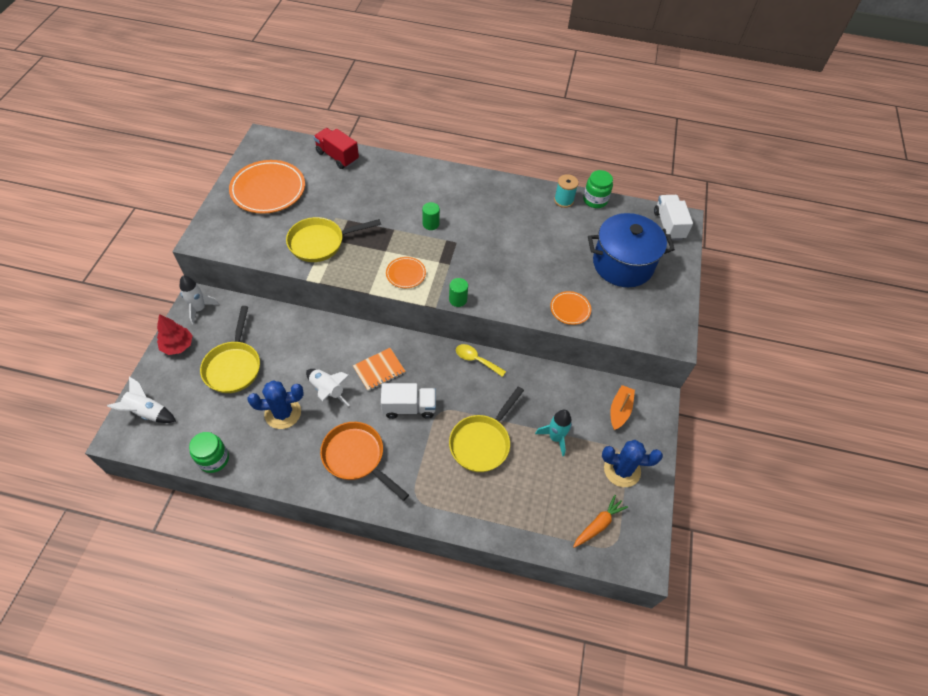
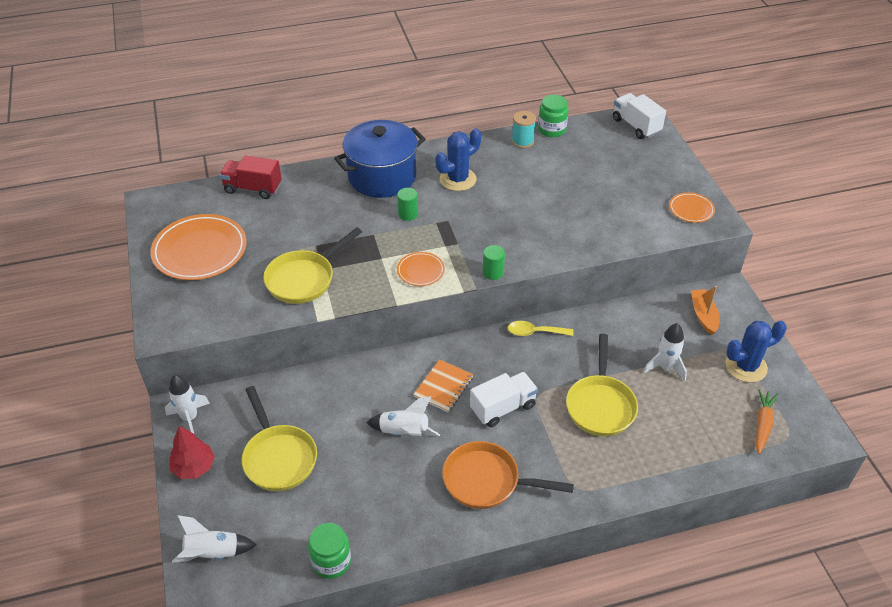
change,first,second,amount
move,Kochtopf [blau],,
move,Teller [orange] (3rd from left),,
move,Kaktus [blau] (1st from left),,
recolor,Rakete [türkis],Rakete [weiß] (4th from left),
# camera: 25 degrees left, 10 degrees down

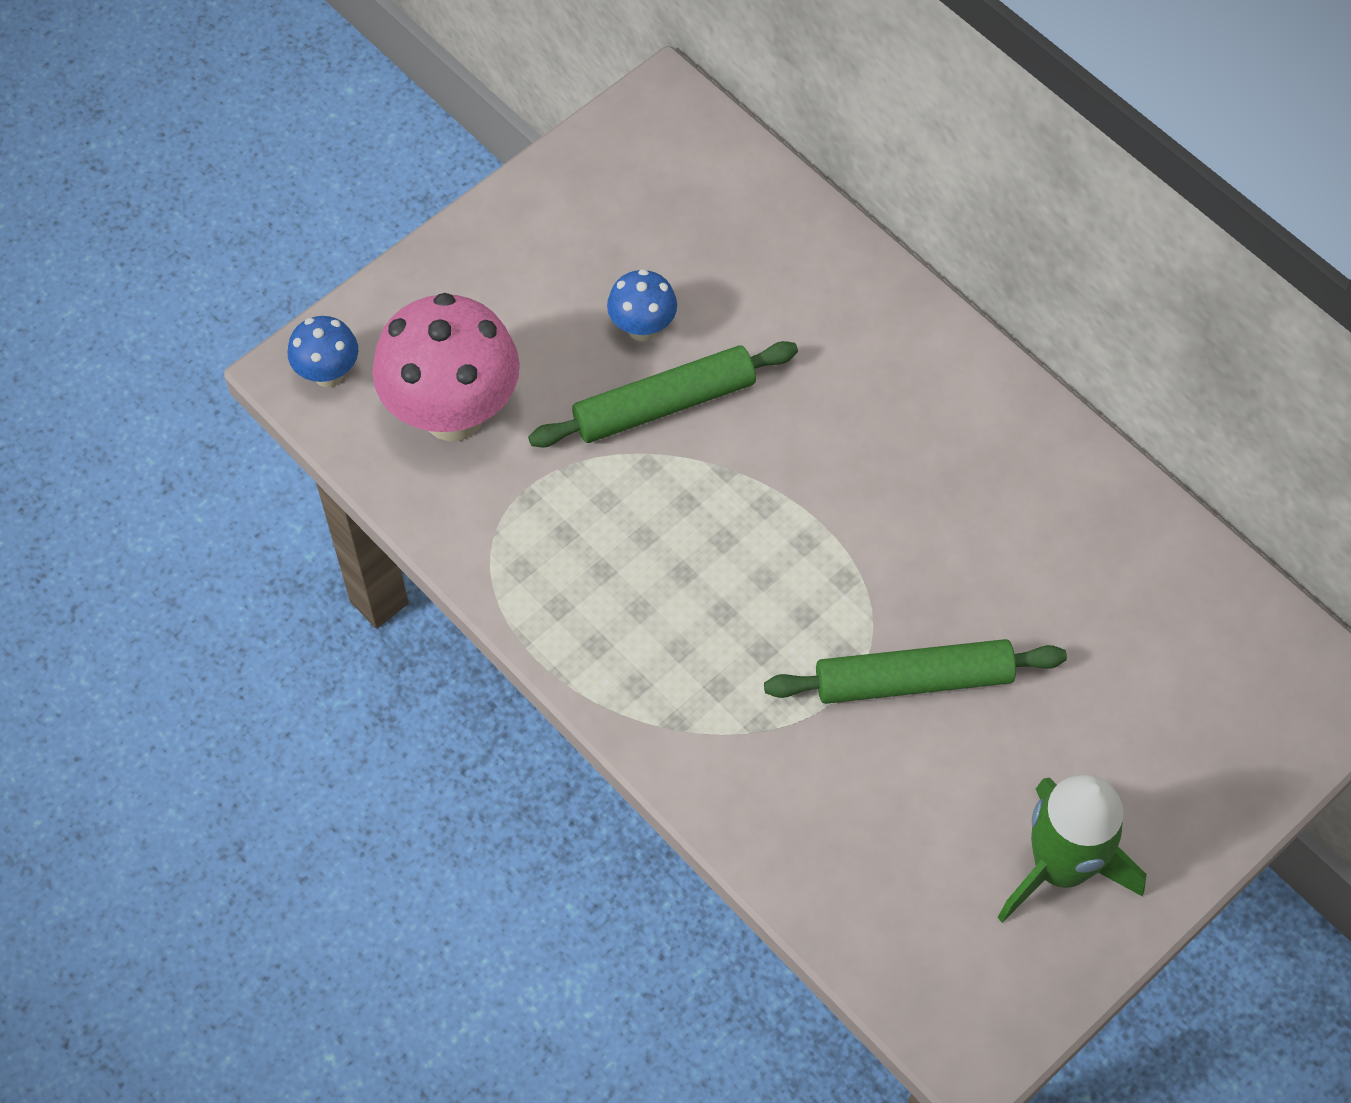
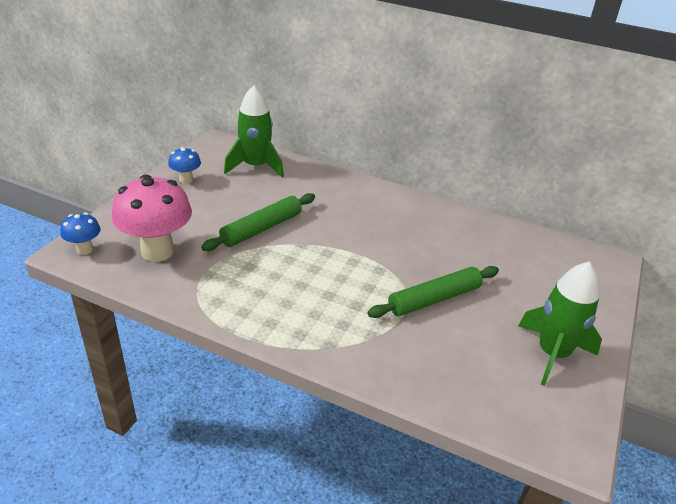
change,first,second,amount
move,Pilz [blau] (2nd from left),,
insert,,Rakete [grün] (1st from left),
# camera: 25 degrees left, 25 degrees down

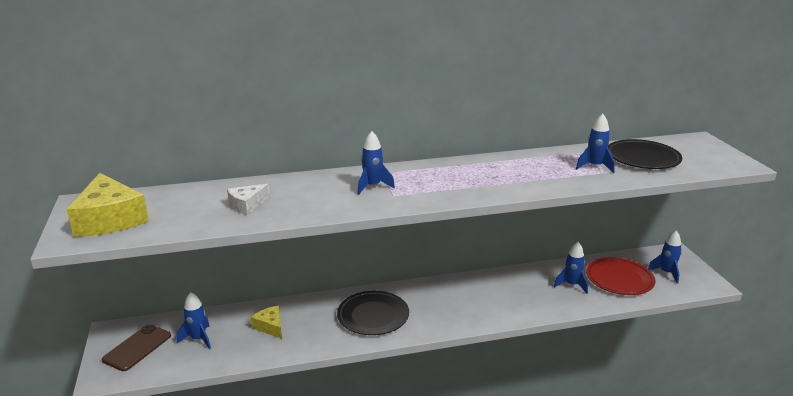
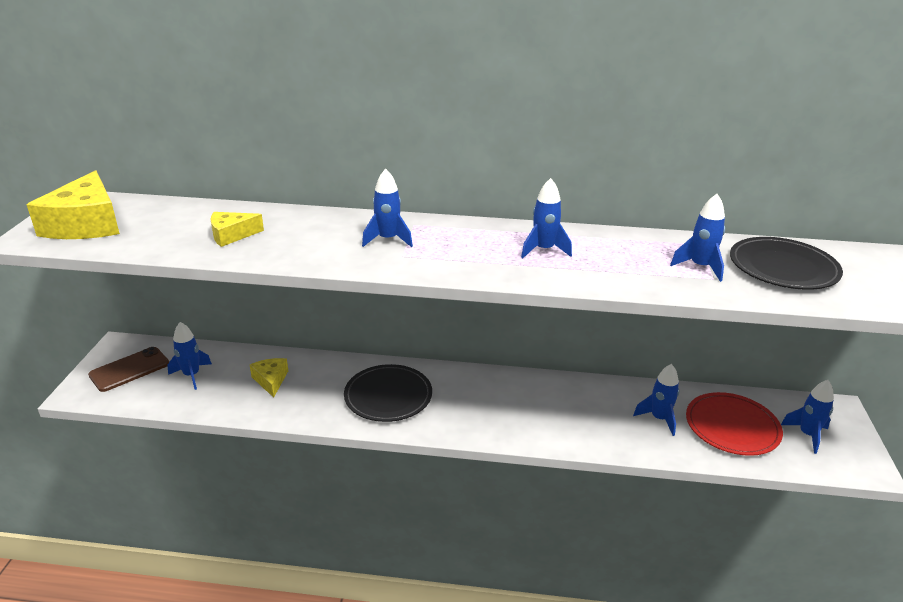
change,first,second,amount
recolor,Käse [weiß],Käse [gelb] (2nd from left),
insert,,Rakete [blau] (3rd from left),
# camera: 20 degrees right, 5 degrees up

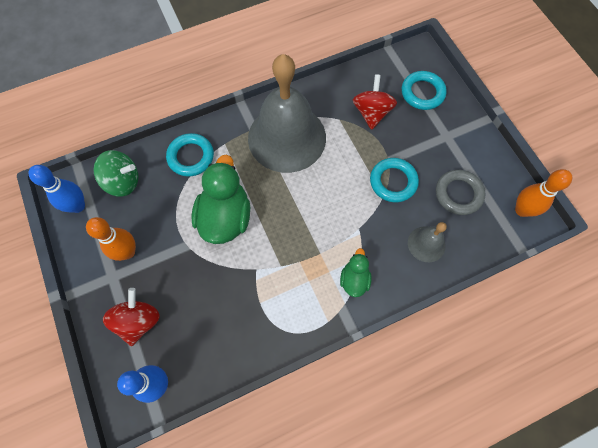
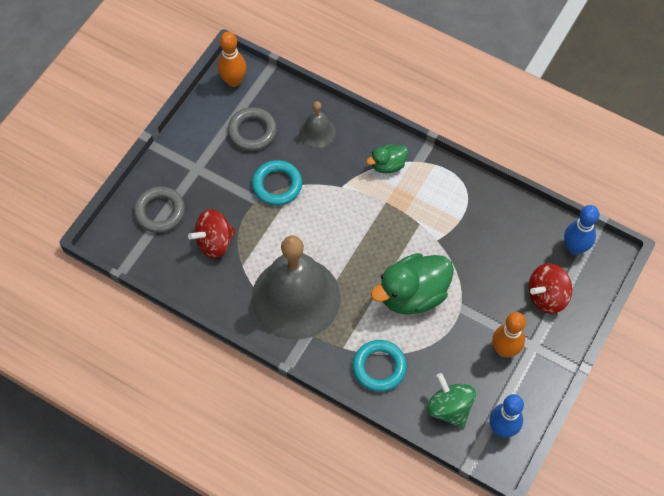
change,first,second,amount
recolor,Ring [türkis] (3rd from left),Ring [grau] (1st from left),
# camera: 125 degrees left, 5 degrees down

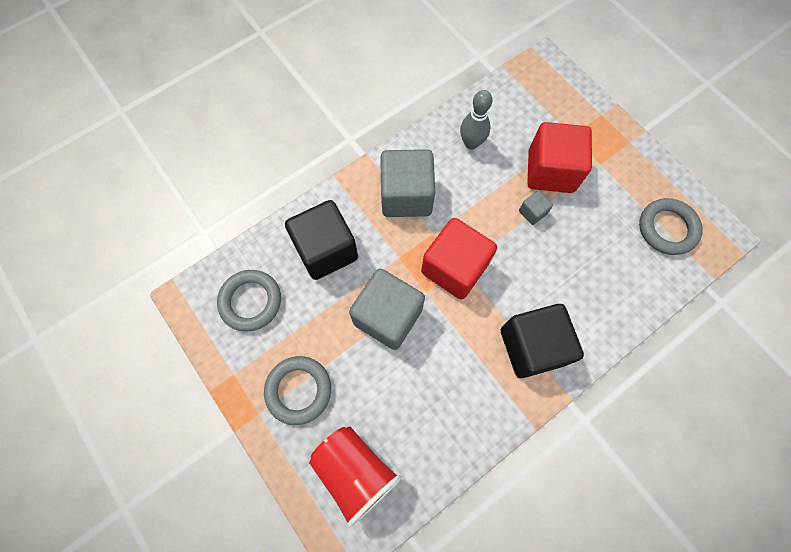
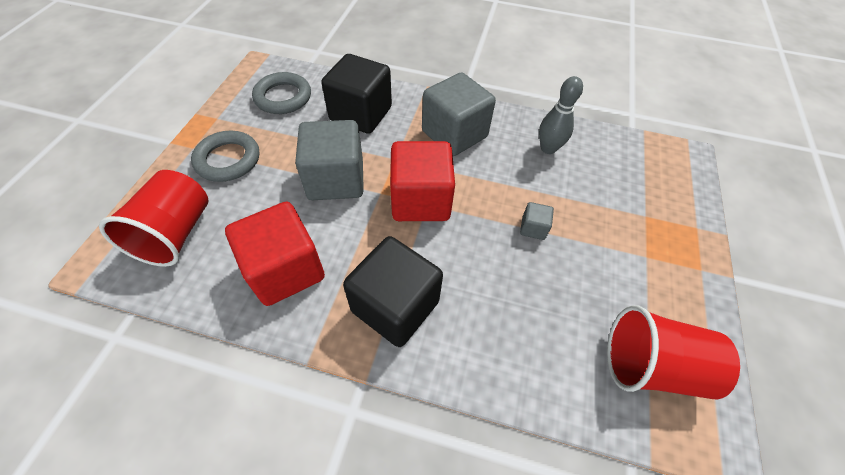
change,first,second,amount
move,Kubus [rot] (2nd from left in the first image),Kubus [rot] (1st from left),
replace,Ring [grau] (3rd from left),Becher [rot] (2nd from left),
# camera: 50 degrees right, 15 degrees down

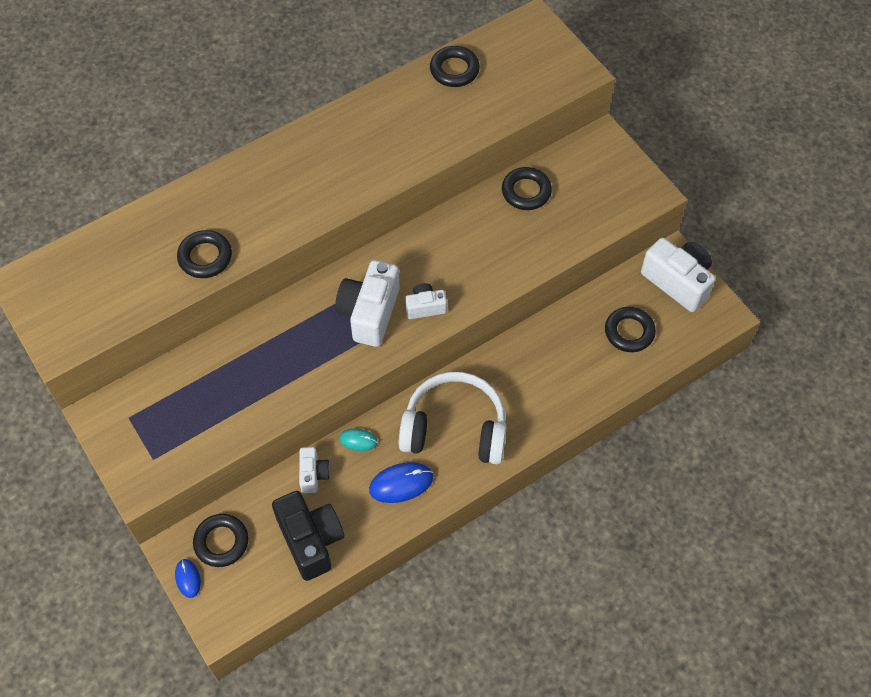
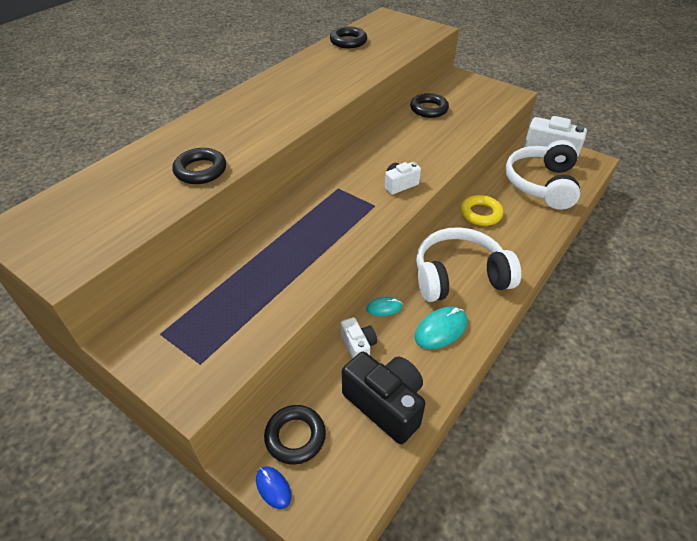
change,first,second,amount
delete,Kamera [weiß] (2nd from left),,
replace,Ring [schwarz] (5th from left),Kopfhörer [weiß] (2nd from left),
recolor,Computermaus [blau] (2nd from left),Computermaus [türkis] (2nd from left),
insert,,Ring [gelb],
# camera: 20 degrees left, 15 degrees down

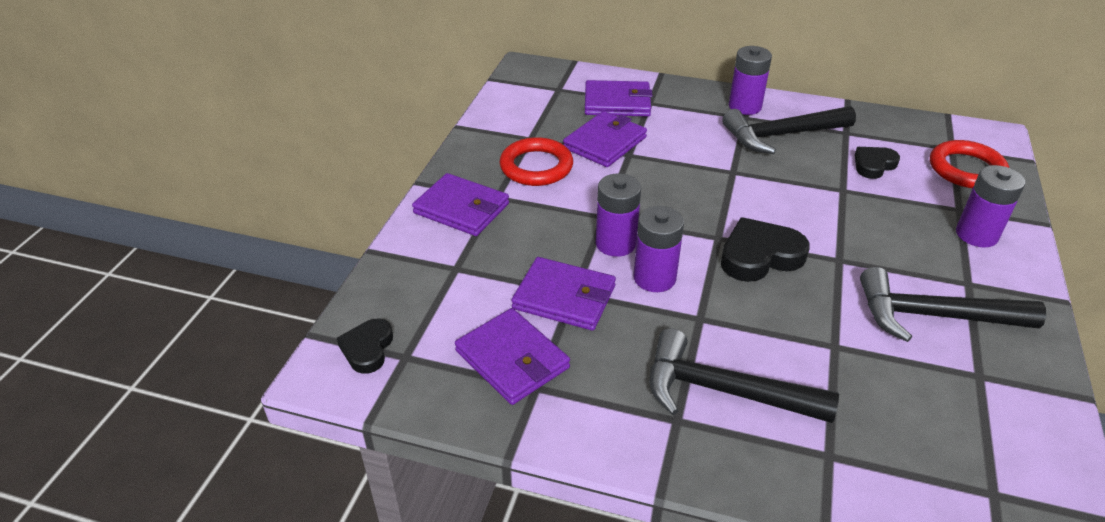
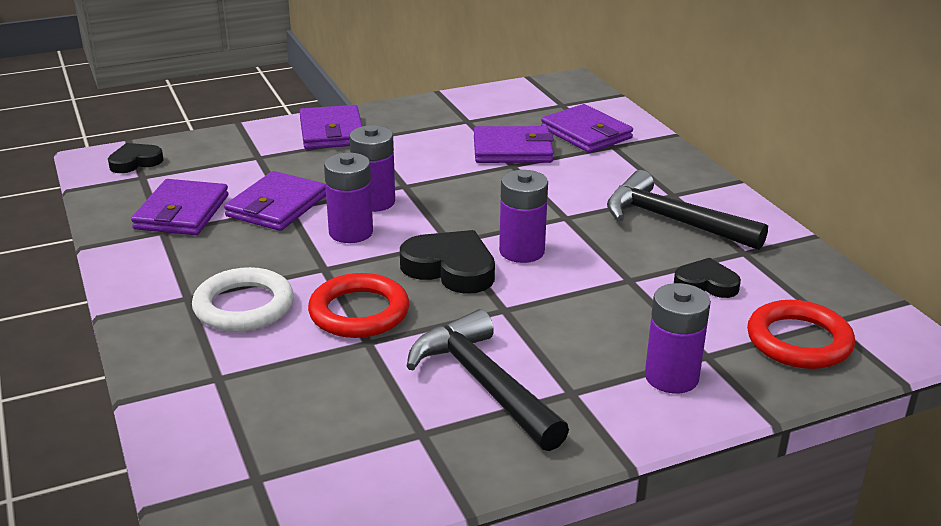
change,first,second,amount
move,Batterie [lila] (3rd from left),,
move,Ring [rot] (1st from left),,
rotate,Geldbörse [lila] (3rd from left in the first image),Geldbörse [lila] (2nd from left),45 degrees clockwise
replace,Hammer [schwarz] (1st from left),Ring [weiß],
# camera: 50 degrees right, 10 degrees down

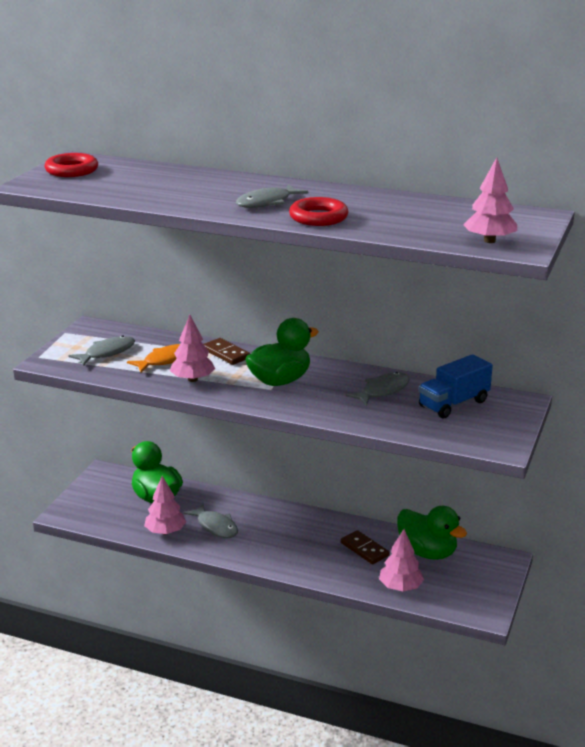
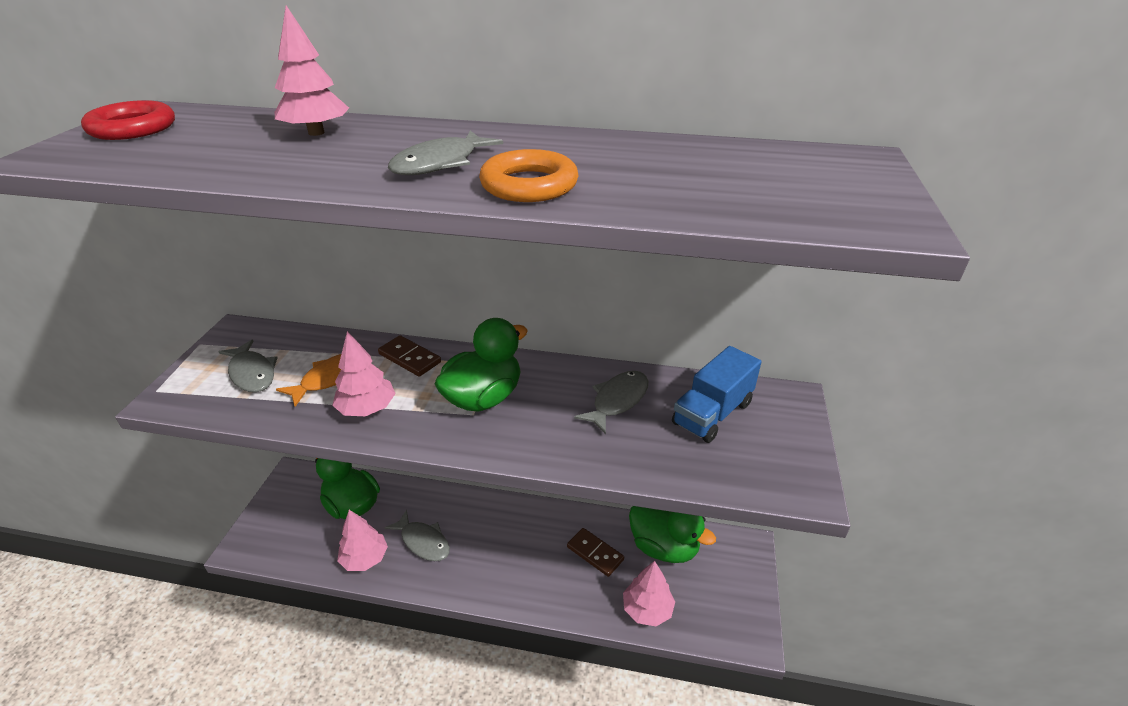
change,first,second,amount
move,Baum [rosa] (4th from left in the first image),Baum [rosa] (1st from left),
recolor,Ring [rot] (2nd from left),Ring [orange],
rotate,Fisch [grau] (1st from left),,105 degrees clockwise
# camera: 10 degrees left, 10 degrees up

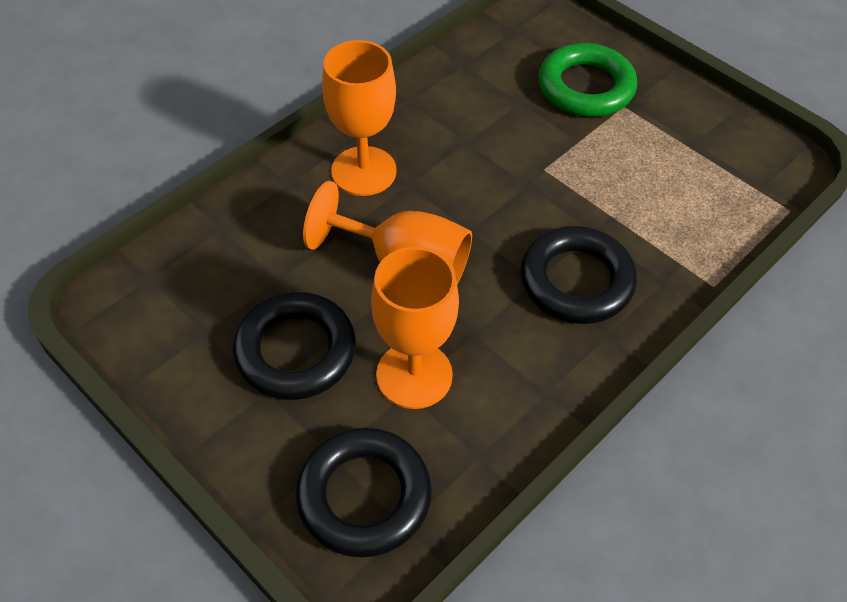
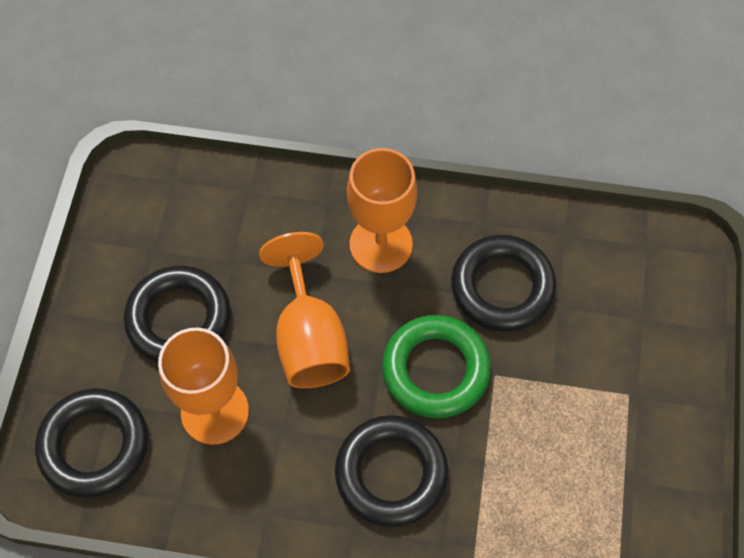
change,first,second,amount
move,Ring [grün],,
insert,,Ring [schwarz] (4th from left),
# camera: 55 degrees right, 10 degrees up

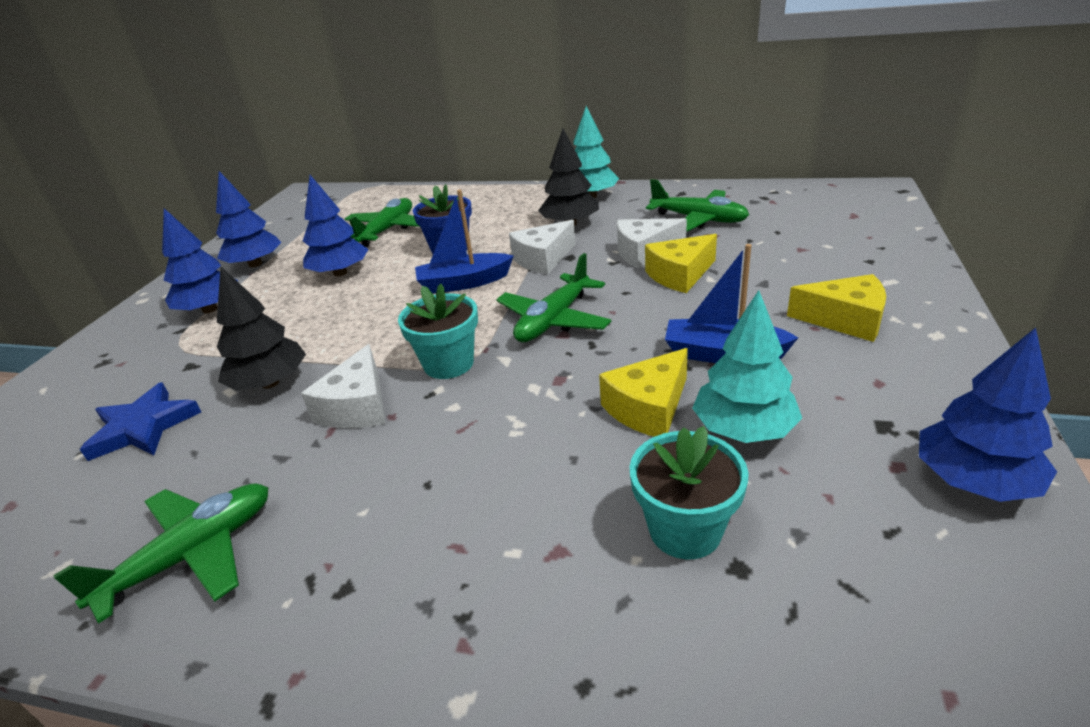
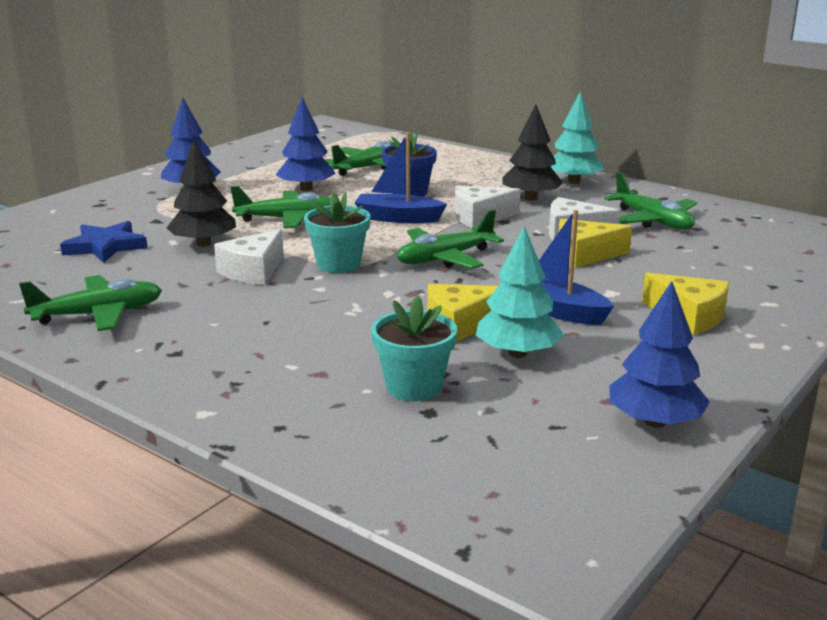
change,first,second,amount
delete,Baum [blau] (2nd from left),,
insert,,Flugzeug [grün] (2nd from left),
# camera: 20 degrees right, 10 degrees down

